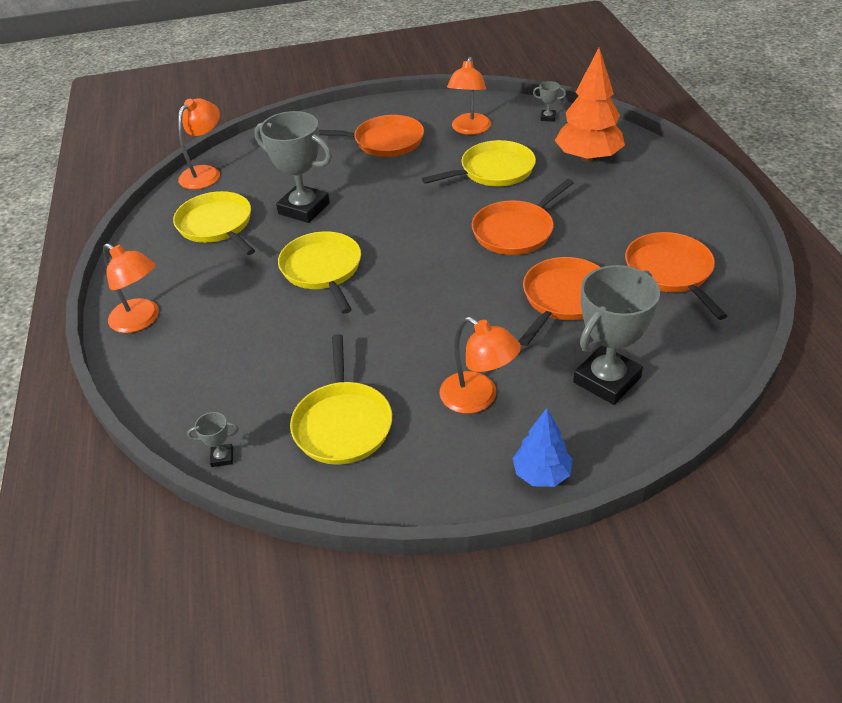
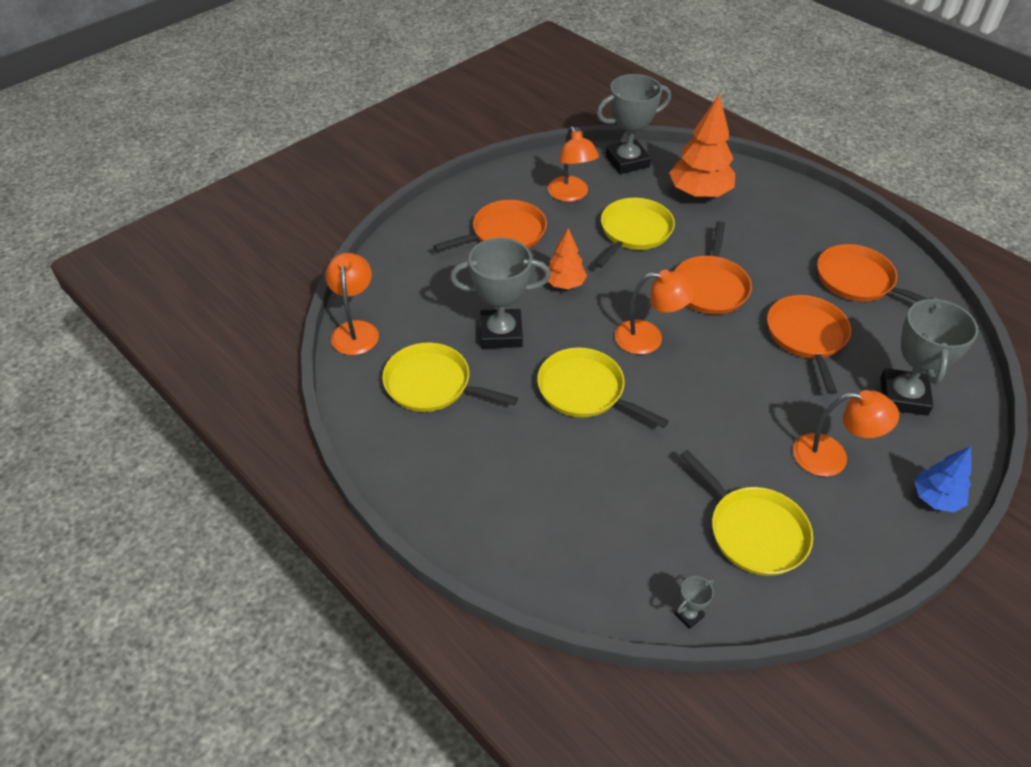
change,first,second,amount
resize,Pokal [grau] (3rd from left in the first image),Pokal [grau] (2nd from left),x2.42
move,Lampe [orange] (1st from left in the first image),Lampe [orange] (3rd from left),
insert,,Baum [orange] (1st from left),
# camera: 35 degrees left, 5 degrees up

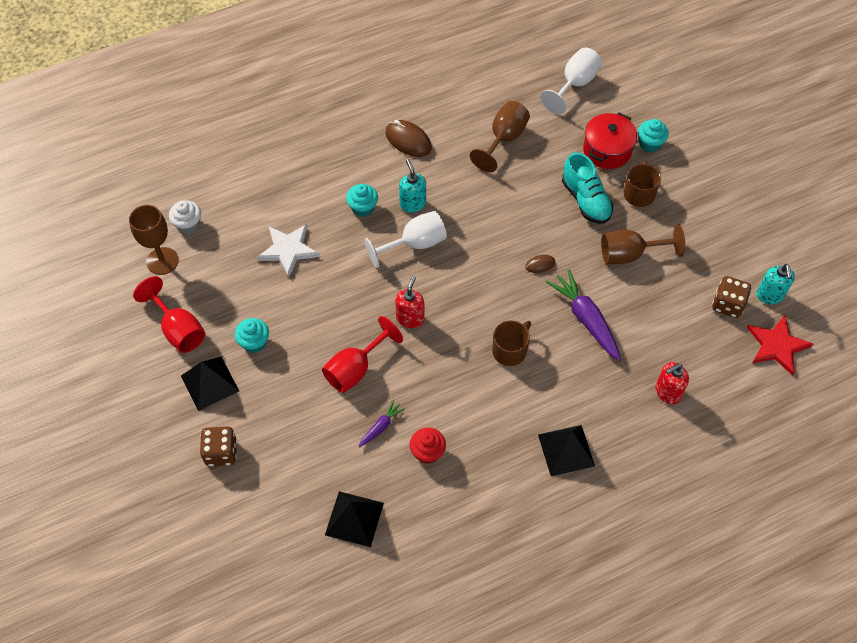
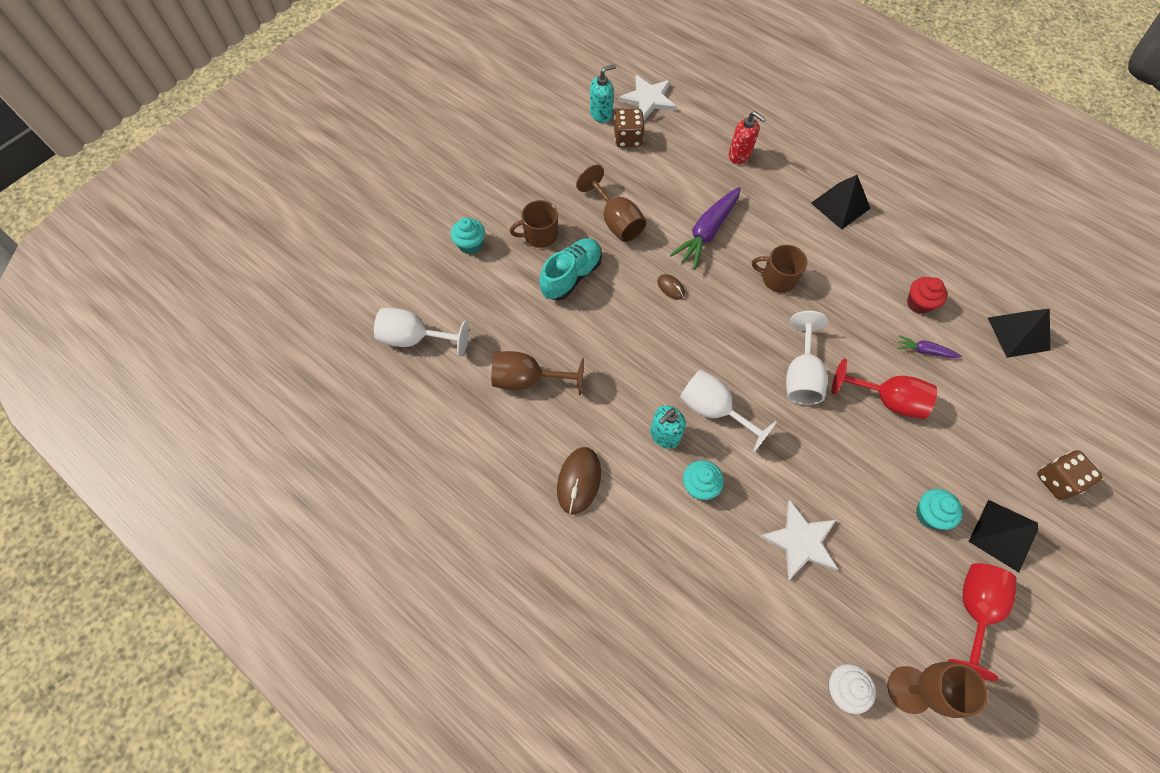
change,first,second,amount
delete,Kochtopf [rot],,
replace,Seifenspender [rot] (1st from left),Kelch [weiß] (3rd from left),
recolor,Stern [rot],Stern [weiß] (1st from left),
# camera: 115 degrees left, 5 degrees up

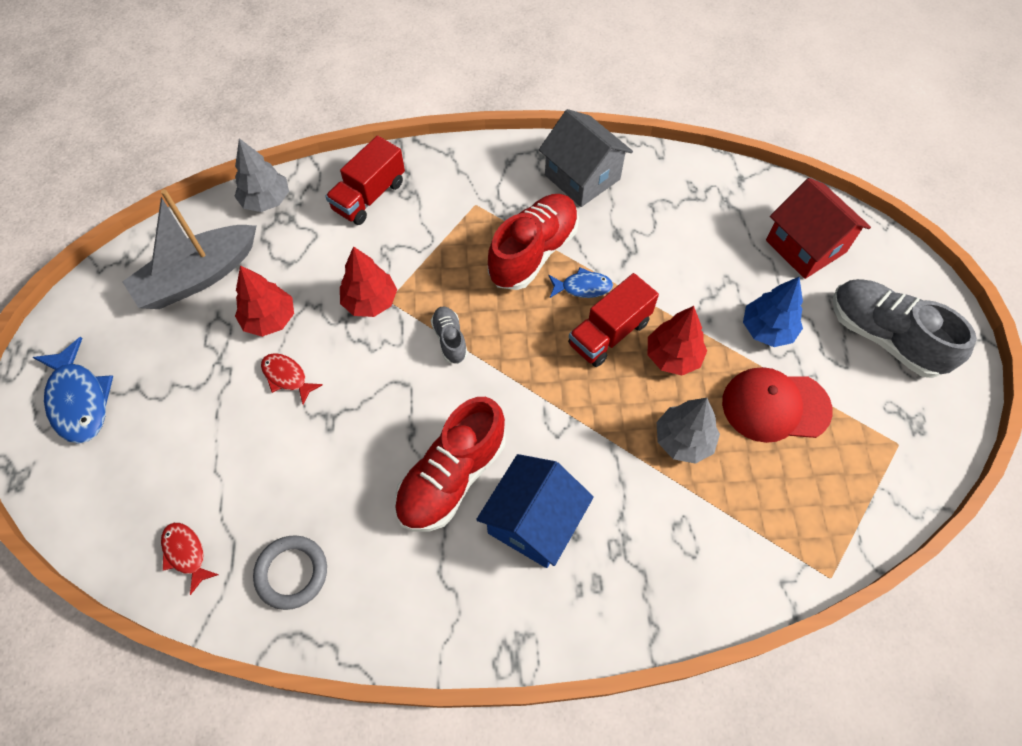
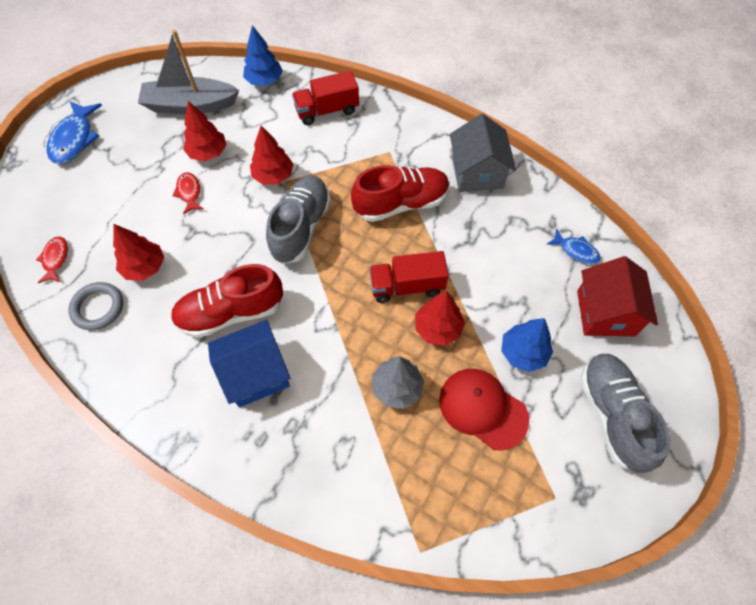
change,first,second,amount
recolor,Baum [grau] (1st from left),Baum [blau] (1st from left),
move,Fisch [blau] (2nd from left),,
resize,Schuh [grau] (1st from left),,x2.02
insert,,Baum [rot] (1st from left),
# camera: 35 degrees right, 0 degrees up

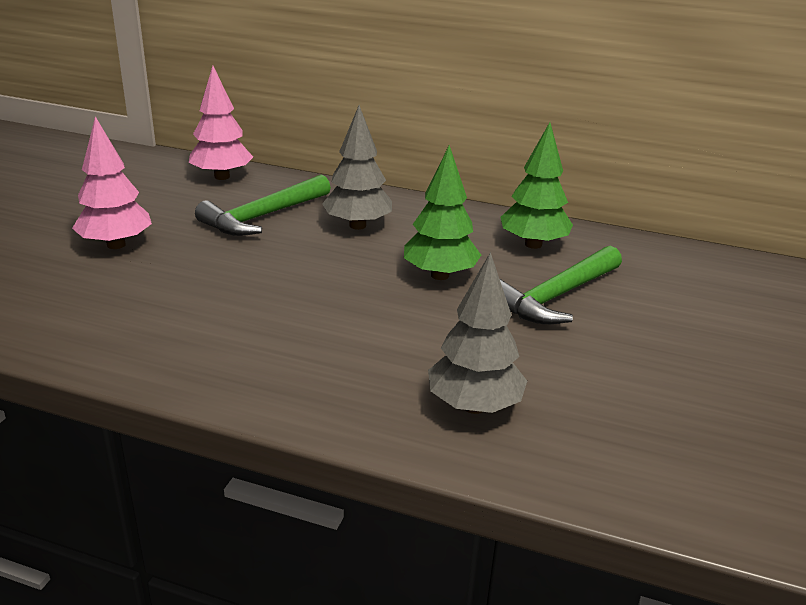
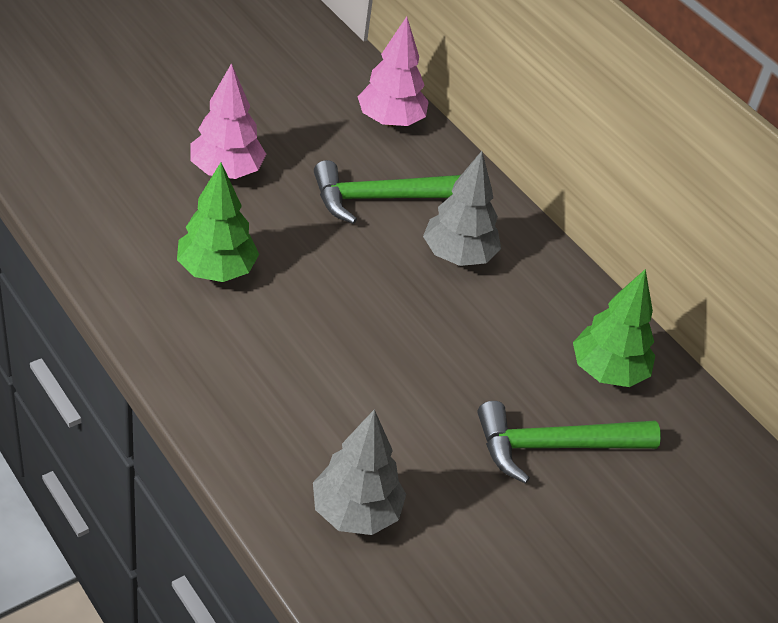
change,first,second,amount
move,Baum [grün] (1st from left),,
# camera: 30 degrees right, 15 degrees up

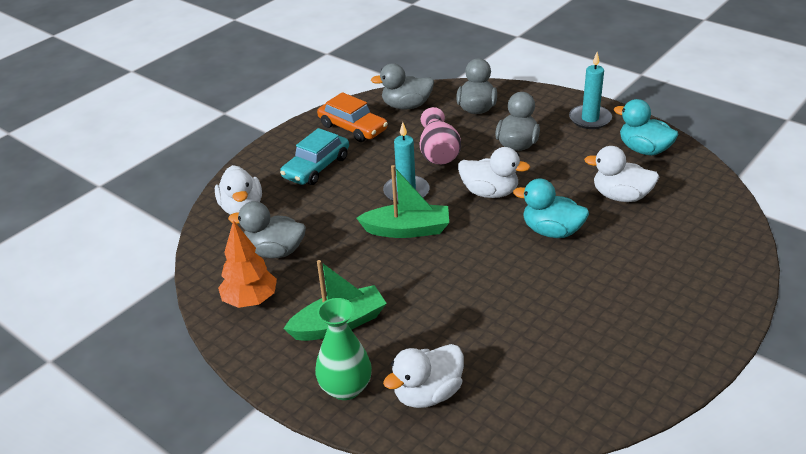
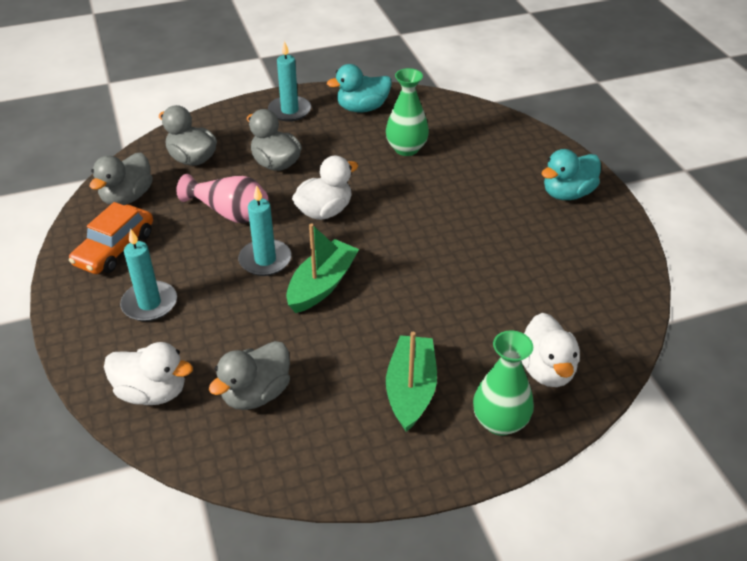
change,first,second,amount
rotate,Auto [orange],,135 degrees clockwise
replace,Auto [türkis],Kerze [türkis] (1st from left),
replace,Ente [weiß] (4th from left),Vase [grün] (1st from left),
move,Ente [türkis] (1st from left in the first image),Ente [türkis] (2nd from left),
delete,Baum [orange],,
# camera: 60 degrees left, 5 degrees up

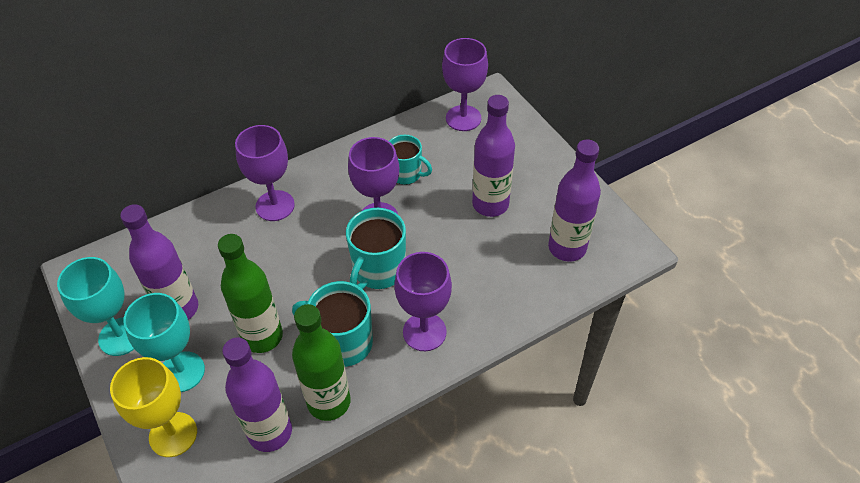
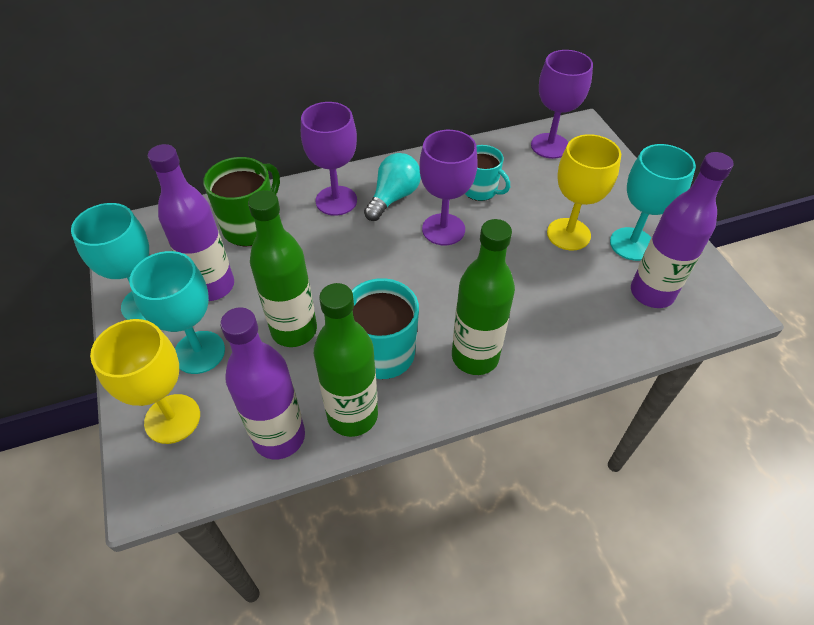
change,first,second,amount
replace,Flasche [lila] (3rd from left),Kelch [gelb] (2nd from left),
delete,Tasse [türkis] (2nd from left),,
replace,Kelch [lila] (3rd from left),Flasche [grün] (3rd from left),
insert,,Kelch [türkis] (3rd from left),
insert,,Glühbirne [türkis],
insert,,Tasse [grün],
# camera: 10 degrees right, 0 degrees up

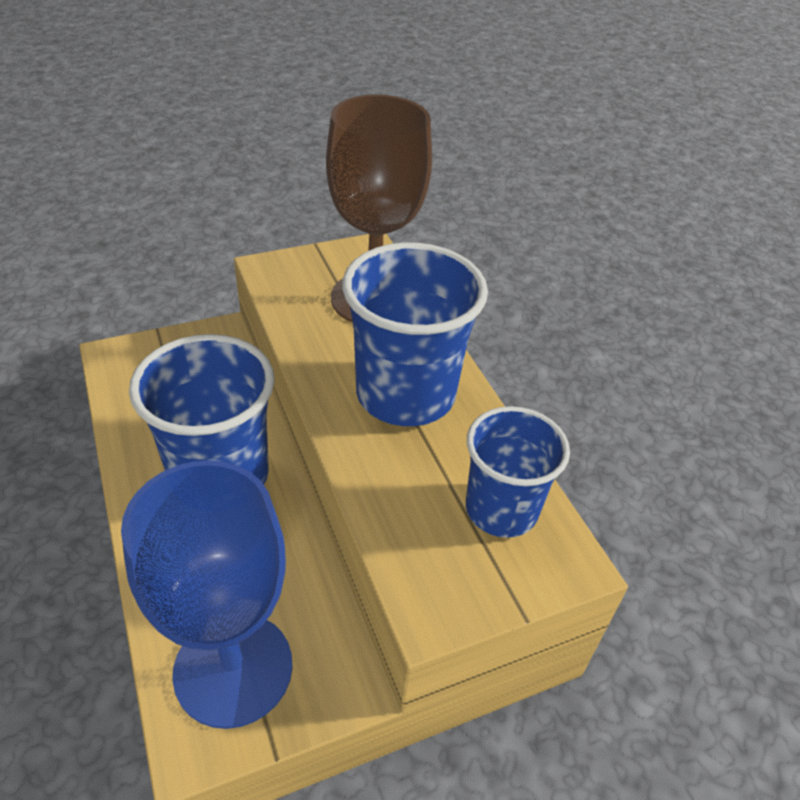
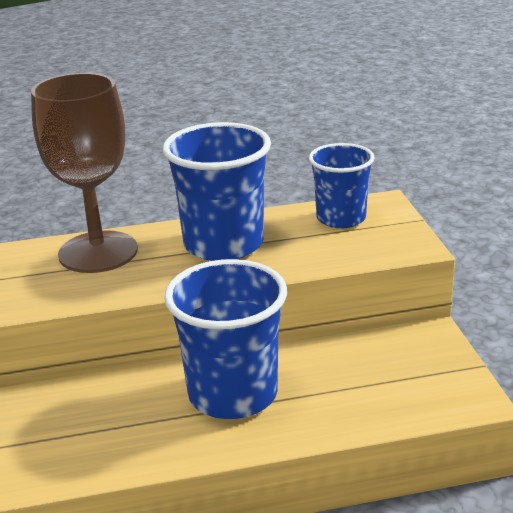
change,first,second,amount
delete,Kelch [blau],,
# camera: 75 degrees left, 15 degrees down

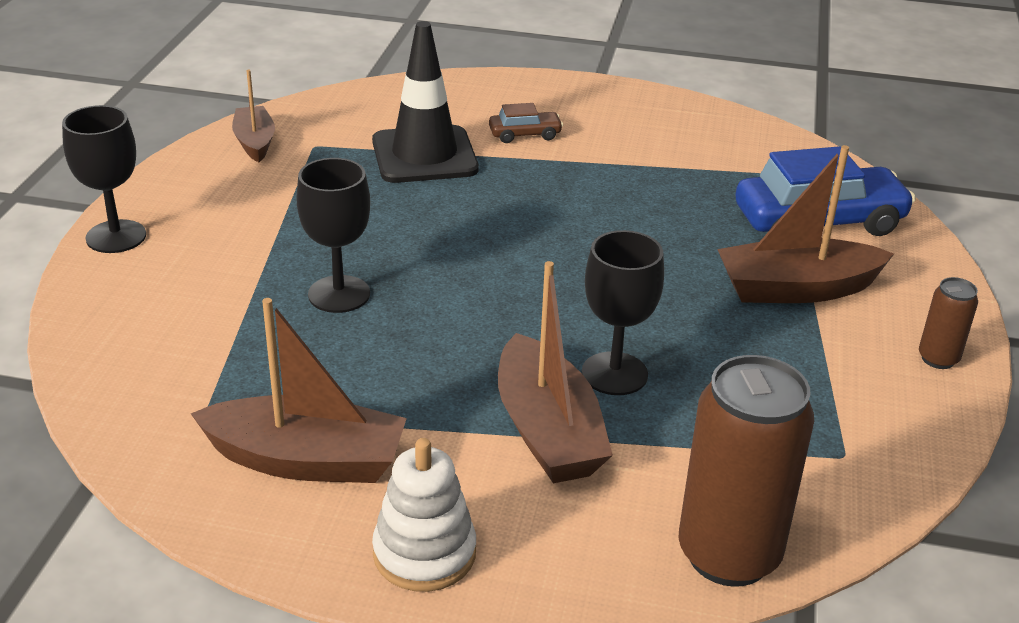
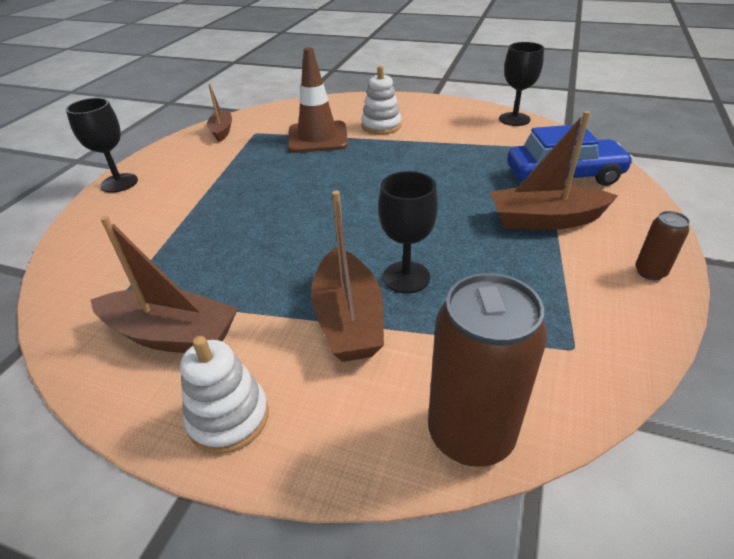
change,first,second,amount
recolor,Leitkegel [schwarz],Leitkegel [braun],
replace,Auto [braun],Stapelspielzeug [weiß] (2nd from left),
move,Kelch [schwarz] (2nd from left in the first image),Kelch [schwarz] (3rd from left),
# camera: 10 degrees right, 5 degrees up

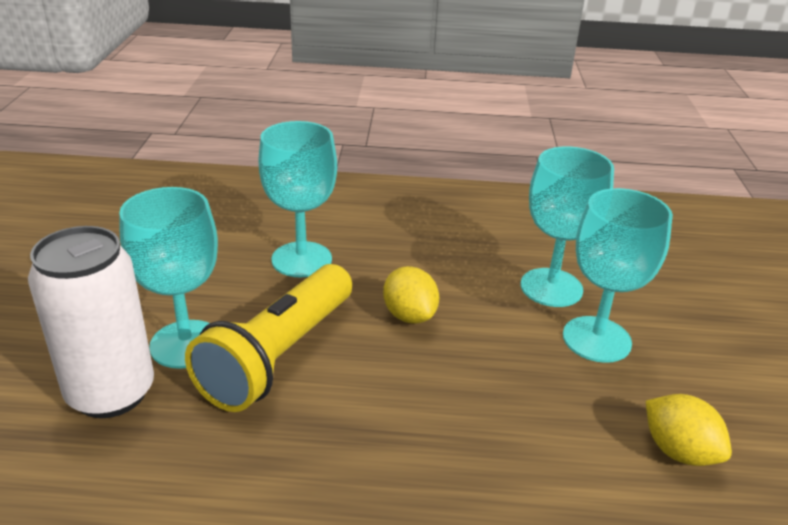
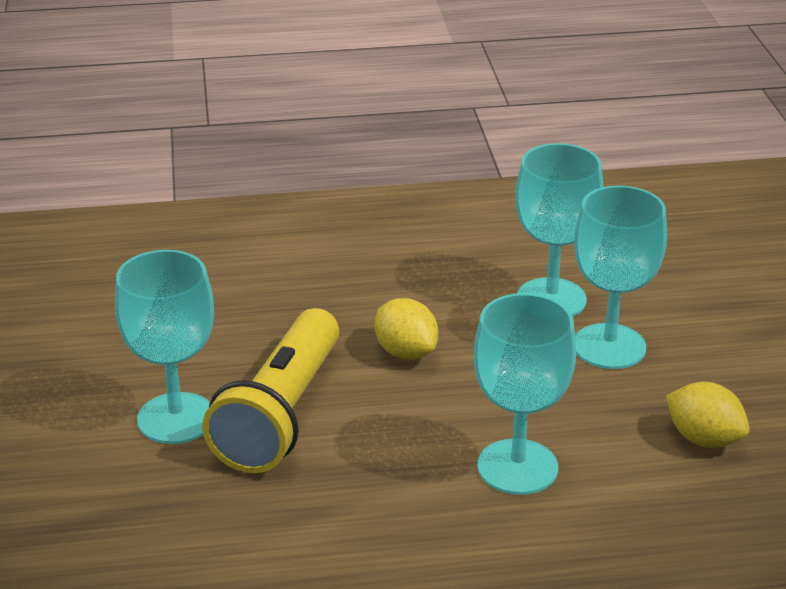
change,first,second,amount
move,Kelch [türkis] (2nd from left),,
delete,Dose [weiß],,
# camera: 10 degrees left, 0 degrees up

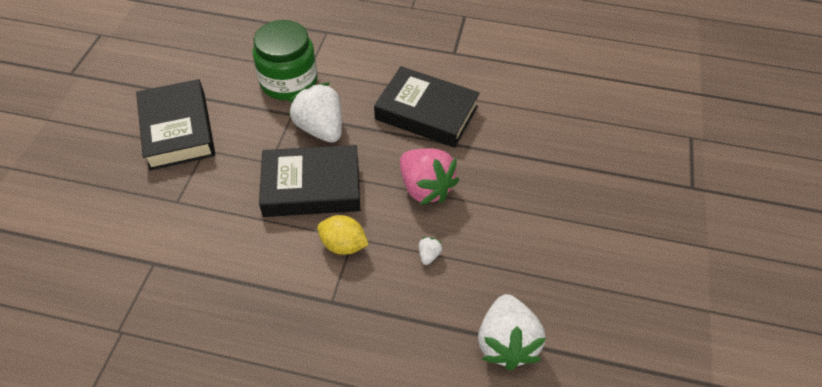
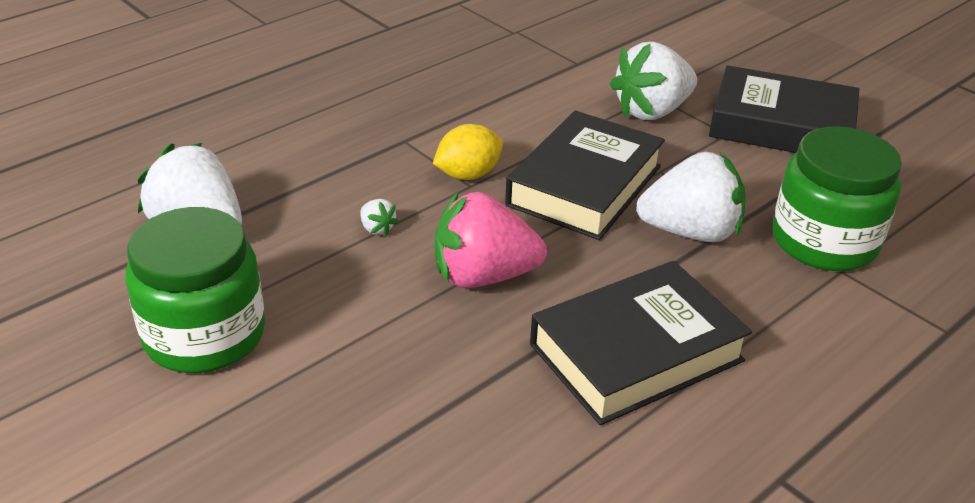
change,first,second,amount
insert,,Erdbeere [weiß] (3rd from left),
insert,,Einmachglas [grün] (1st from left),
# camera: 125 degrees right, 15 degrees down

